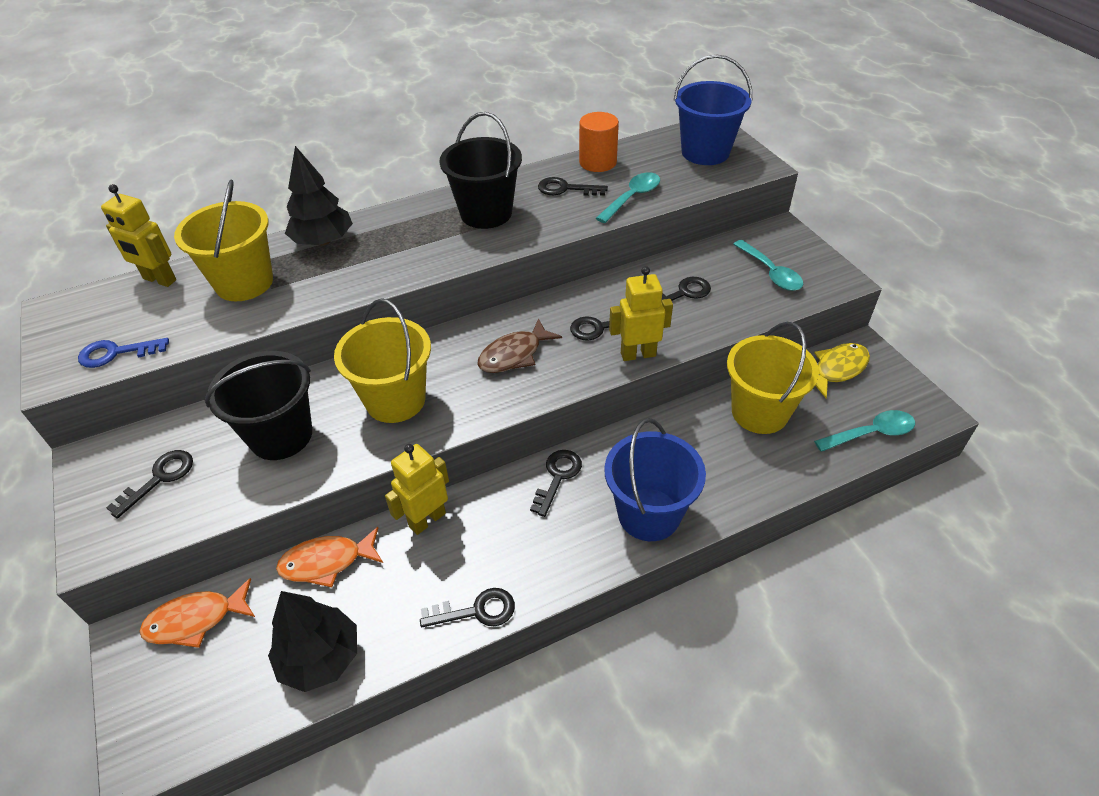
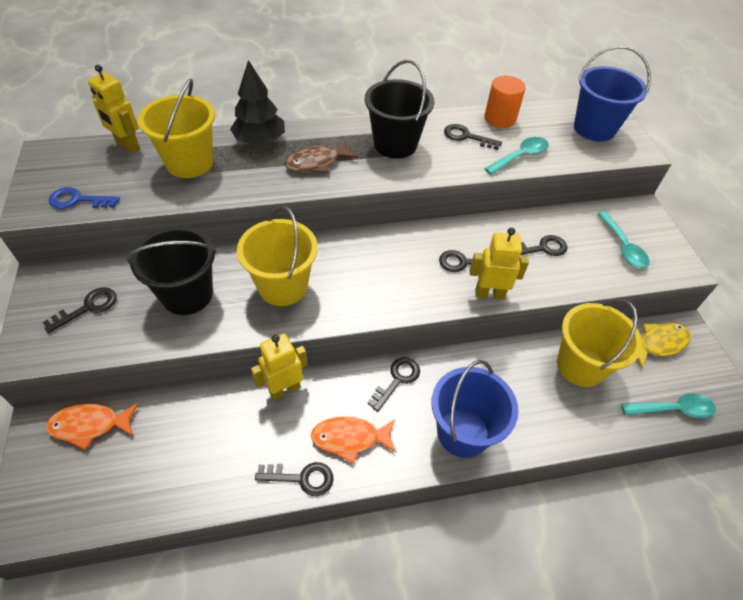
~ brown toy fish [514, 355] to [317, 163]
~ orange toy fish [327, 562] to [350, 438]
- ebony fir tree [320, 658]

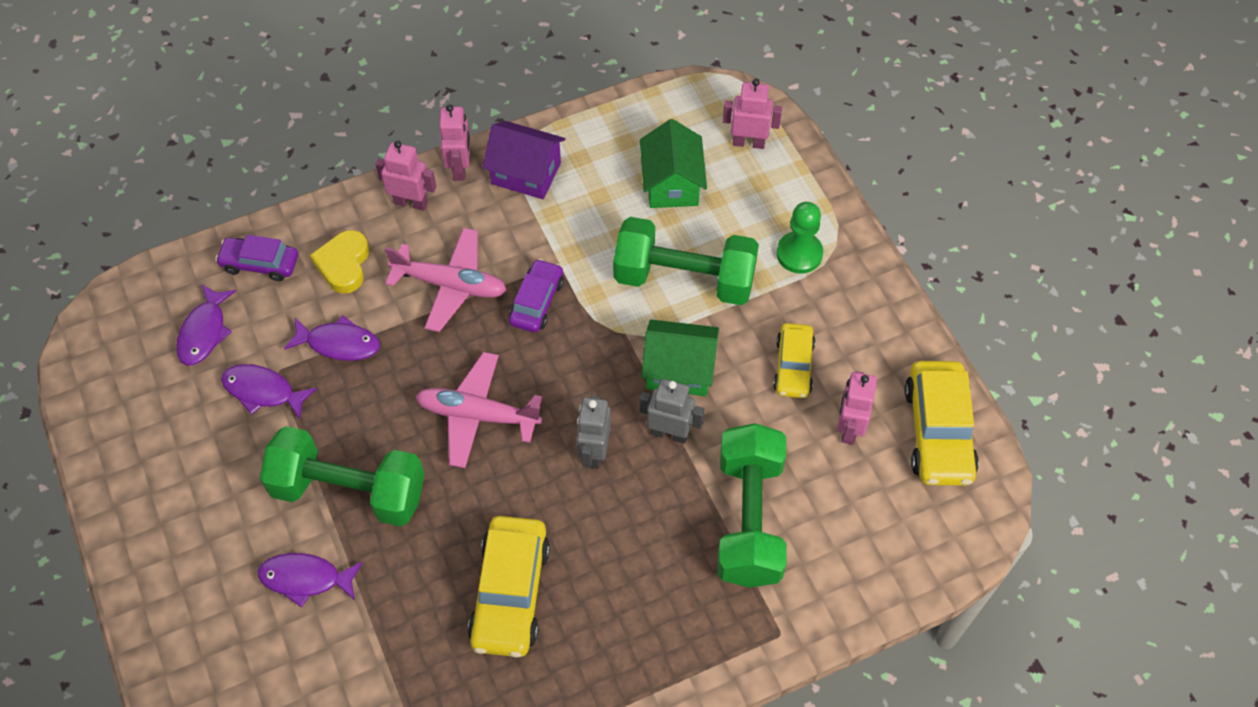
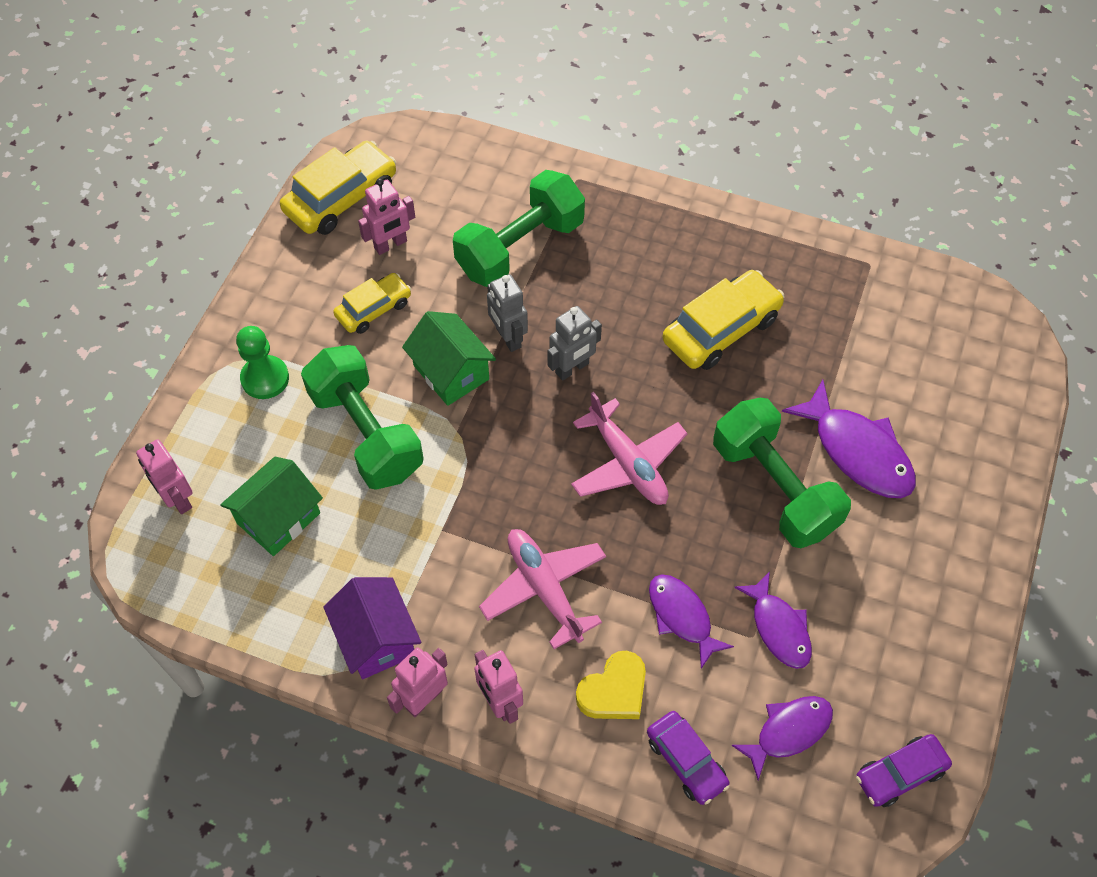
~ purple toy fish [305, 579] = [857, 451] x1.54
~ purple automobile [537, 302] to [900, 773]

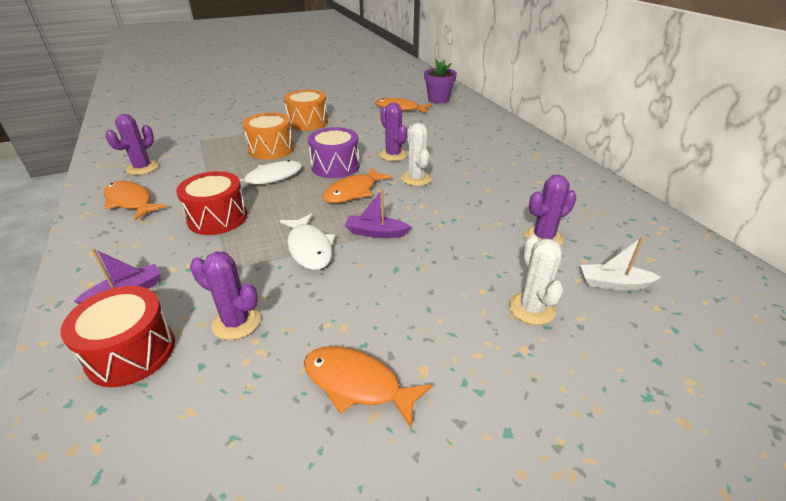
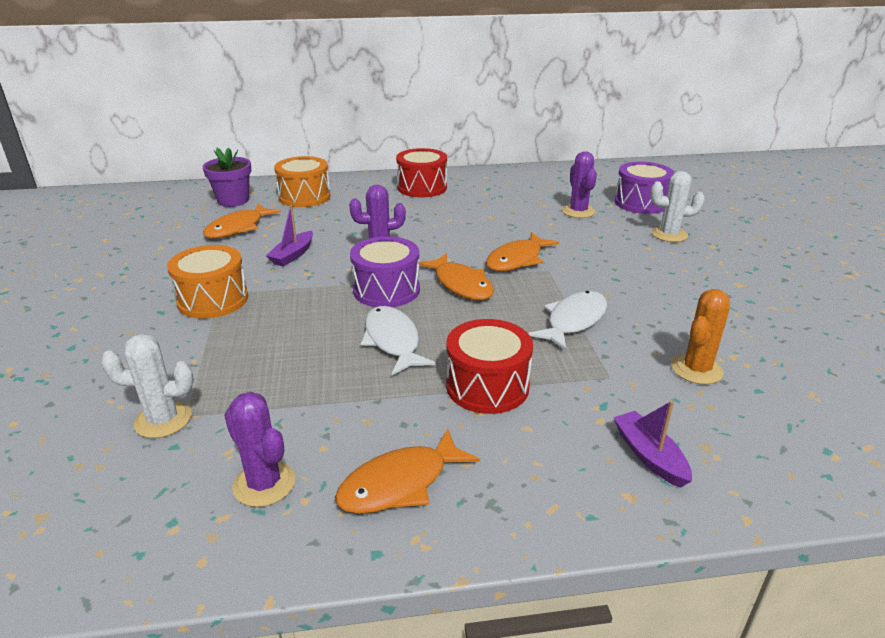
~ snow-white saguaro cactus [416, 178] to [163, 420]
~ purple toy boat [375, 233] to [292, 255]
~ orange snare drum [271, 149] to [304, 197]
~ red snare drum [131, 352] to [422, 187]
~ orange toy fish [357, 384] to [517, 260]
~ snow-white toy fish [309, 248] = [573, 321] 45 degrees counterclockwise
~ snow-white toy boat [613, 284] to purple snare drum [641, 203]
~ purple saguaro cactus [236, 322] to orange saguaro cactus [696, 369]

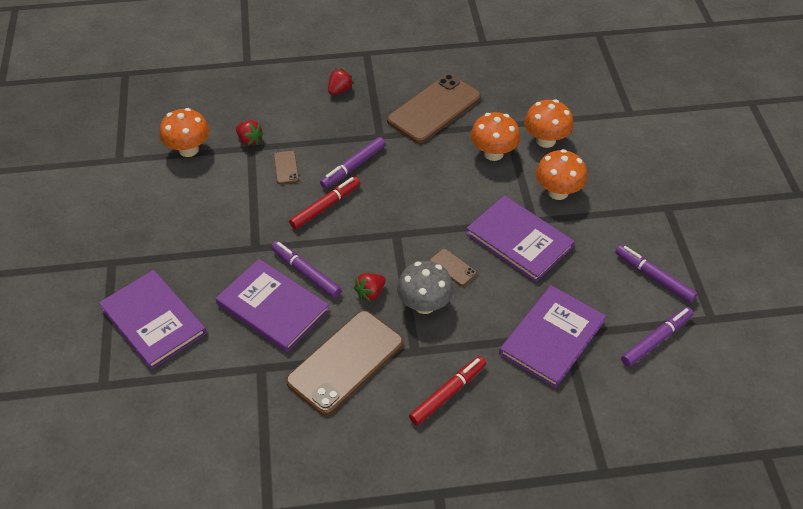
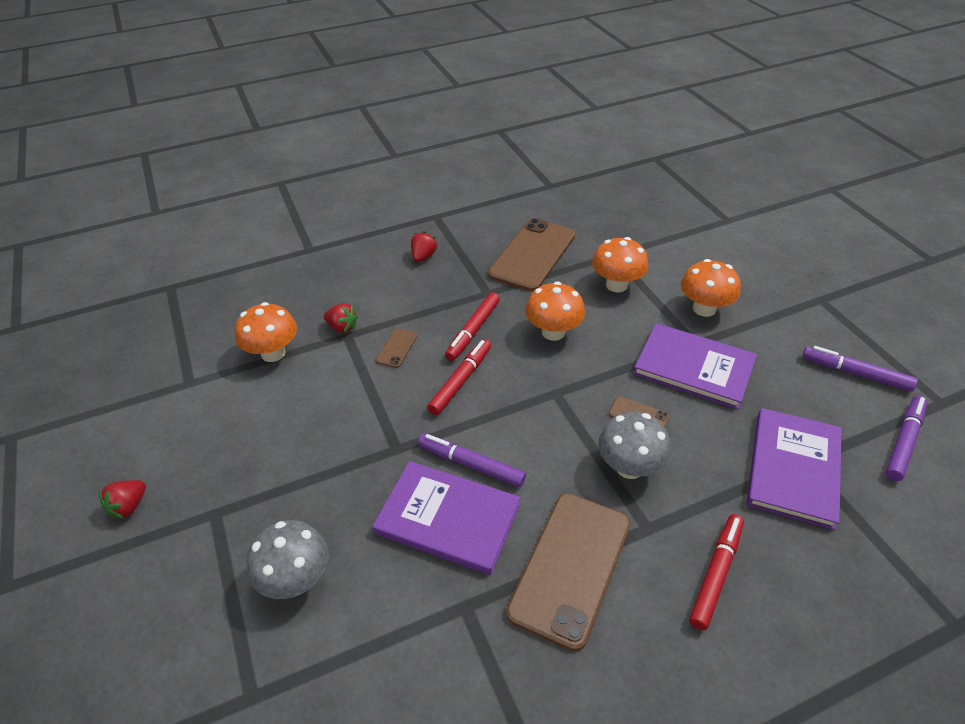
~ red toy strawberry [370, 293] to [129, 506]
~ purple hardcover [153, 321] to grey mushroom [296, 579]
~ brown smartphone [286, 167] = [396, 348] 45 degrees clockwise
~ purple marker [353, 167] to red marker [473, 331]
~ orange mushroom [546, 140] to [553, 332]

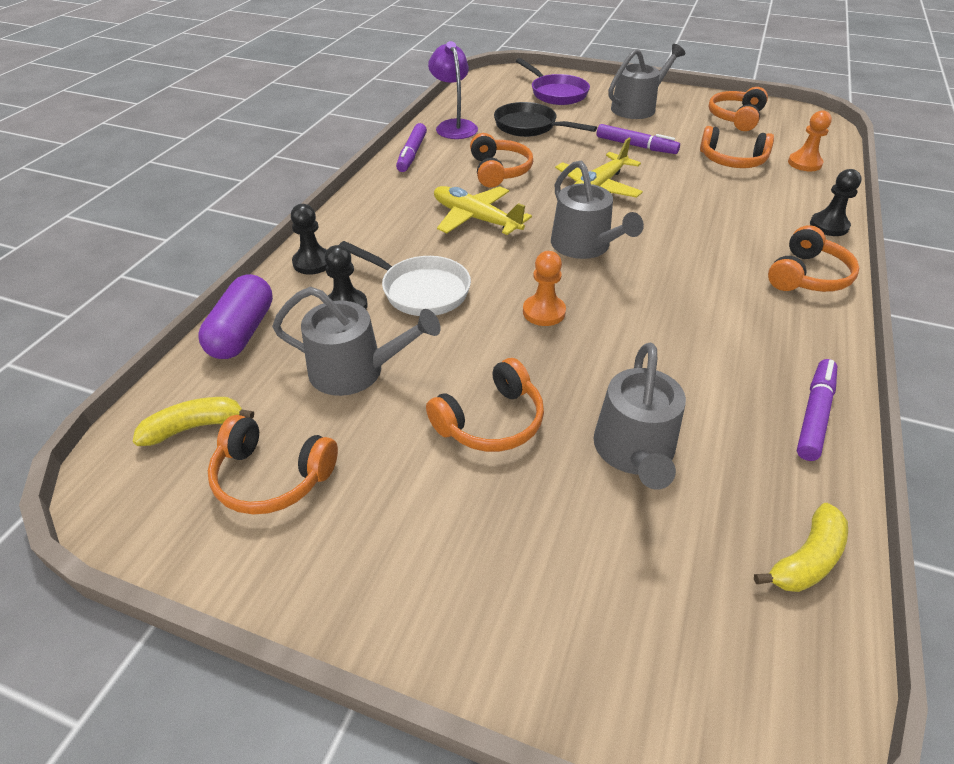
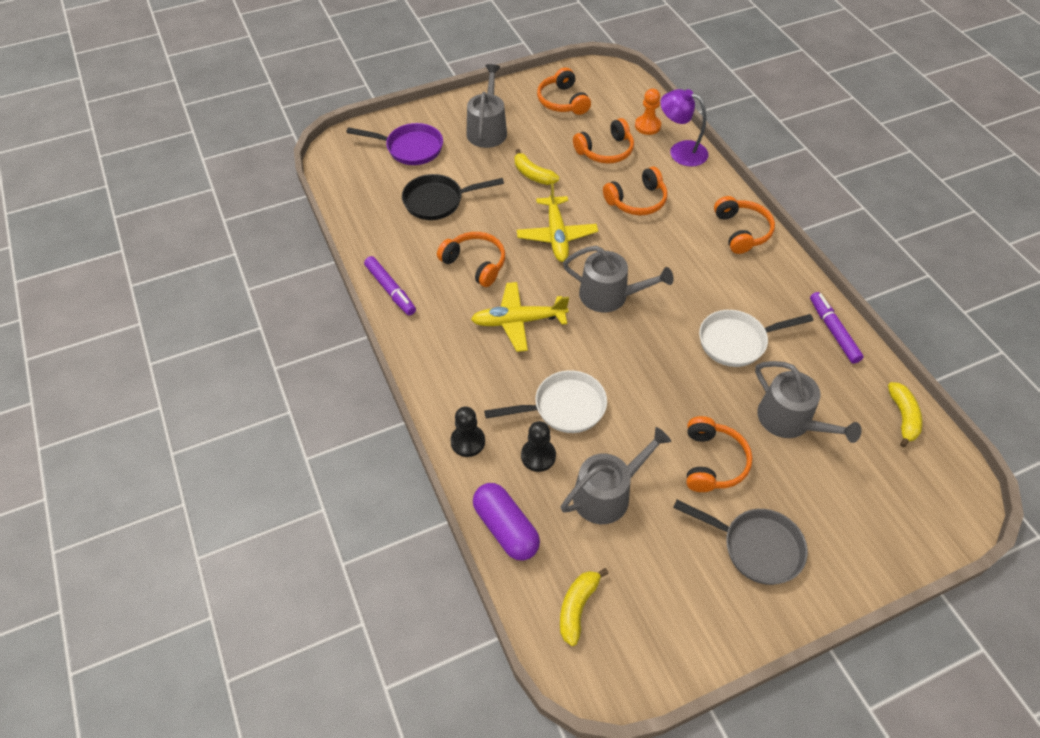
~ purple marker [636, 146] to bright yellow banana [533, 174]
~ orange headset [272, 477] to [637, 201]
~ purple desk lamp [454, 126] to [680, 151]
+ grey skillet [756, 547]
+ snow-white skillet [737, 341]
- orange chess pawn [544, 312]
- ebony chess pawn [829, 226]

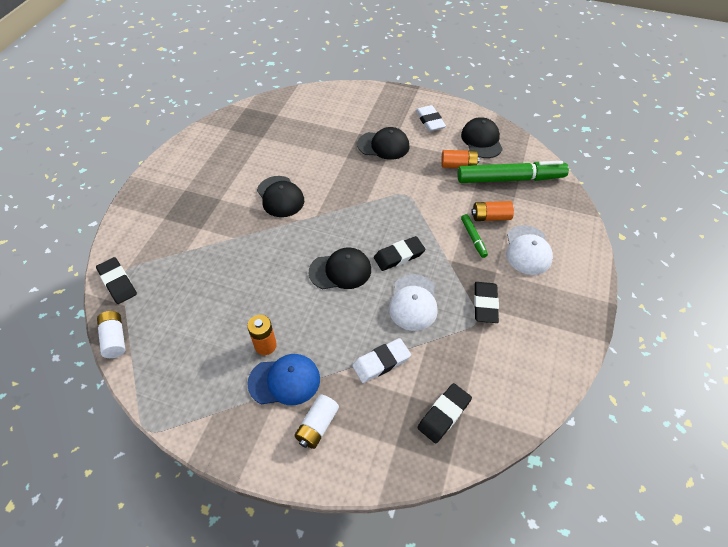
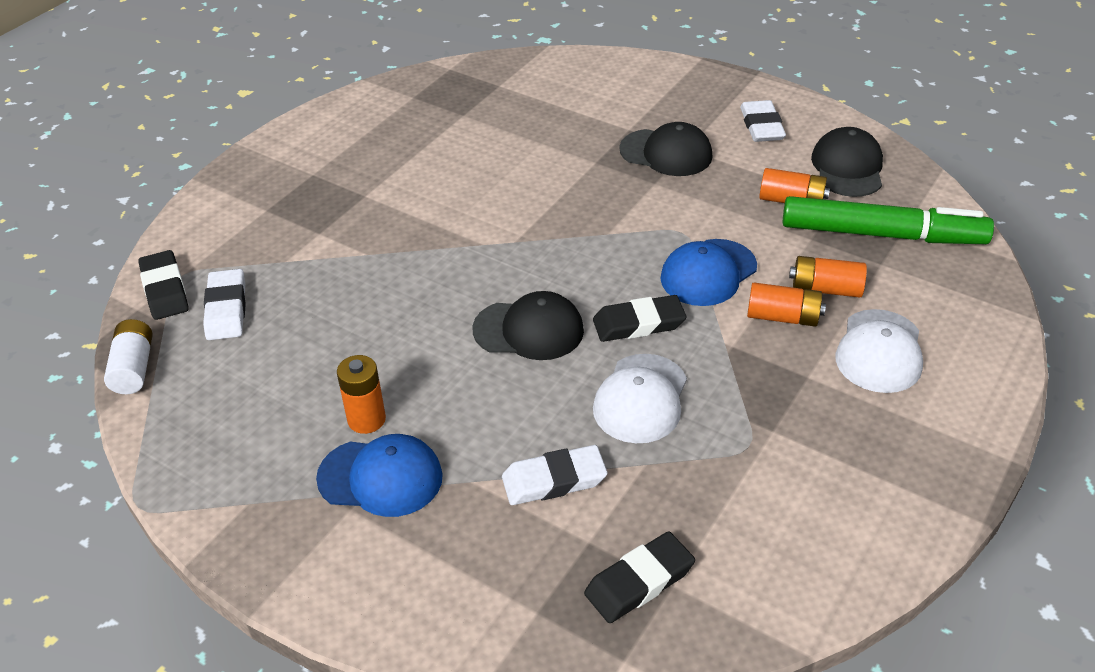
+ snow-white pencil eraser [226, 309]
+ blue baseball cap [708, 273]
~ green marker [473, 238] to orange power cell [783, 317]
- ebony baseball cap [280, 197]
- snow-white power cell [317, 425]
- ebony pencil eraser [485, 304]

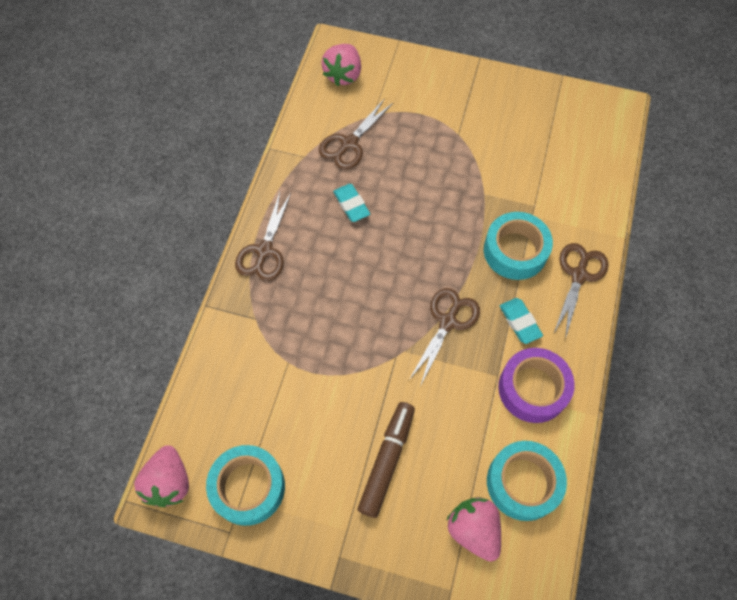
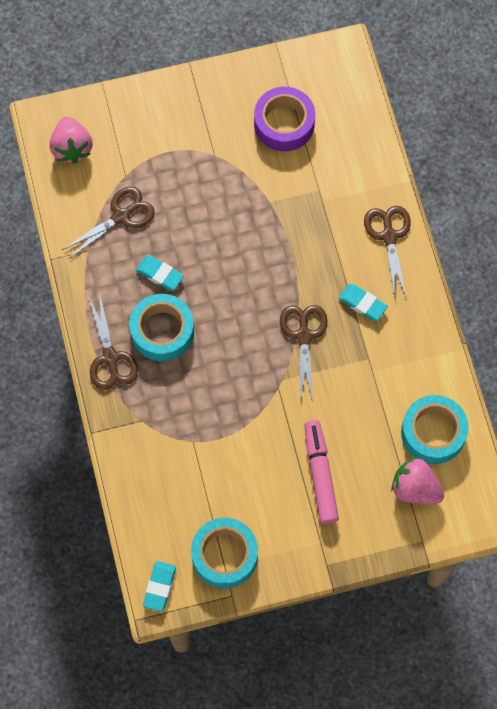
~ brown shears [349, 144] = [121, 216] 135 degrees counterclockwise
~ turquoise sticky tape [515, 251] to [162, 331]
~ rosy toy strawberry [169, 482] to turquoise pencil eraser [159, 587]
~ purple sticky tape [533, 388] to [284, 124]
~ brown marker [387, 460] to rosy marker [320, 474]

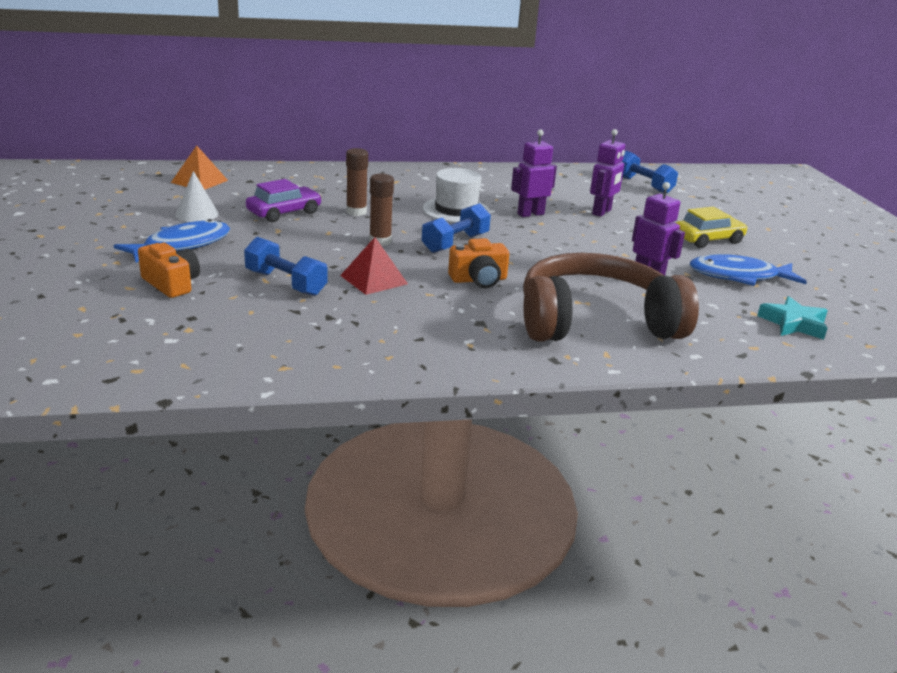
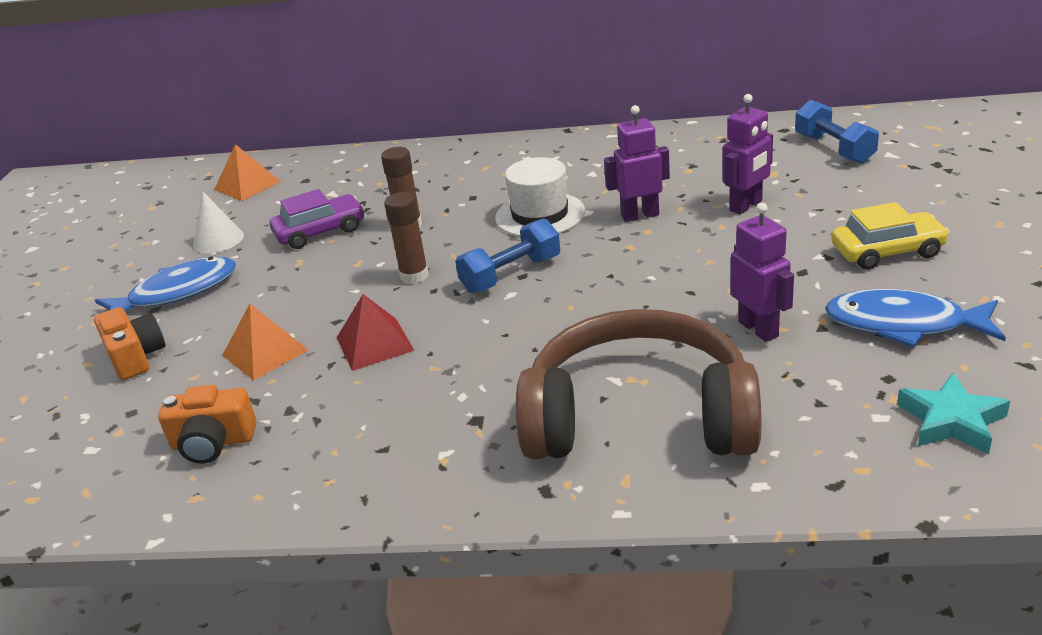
~ orange photo camera [479, 280] to [213, 442]
~ blue free weight [286, 283] to orange pyramid shape [265, 352]

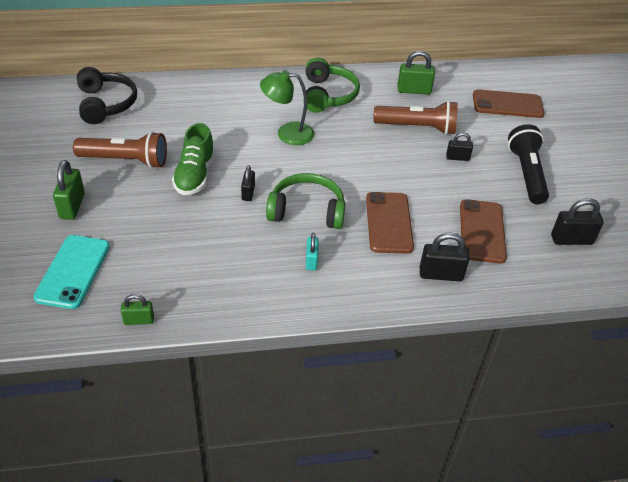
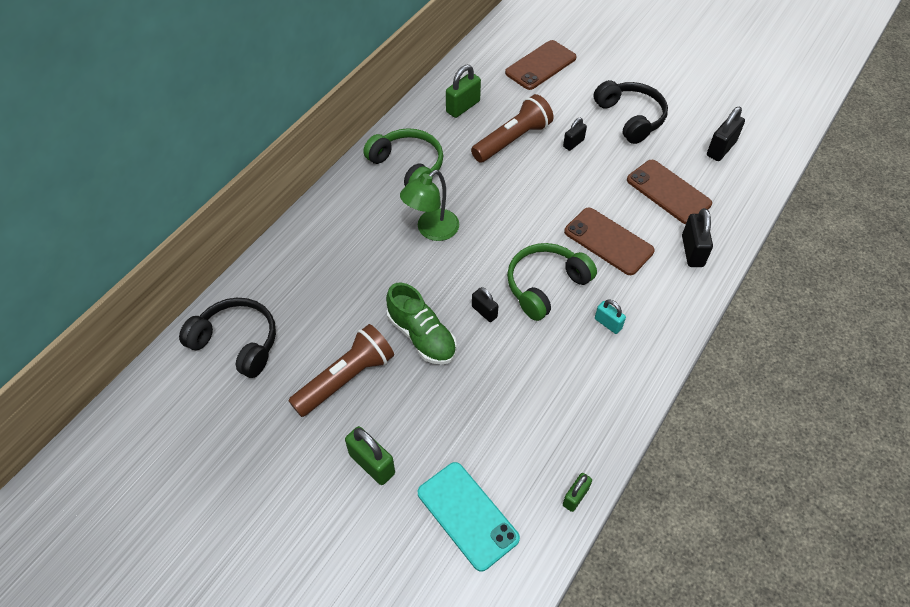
~ ebony torch [526, 174] to ebony headset [630, 118]
~ ebony lock [440, 274] = [692, 251] 45 degrees counterclockwise

